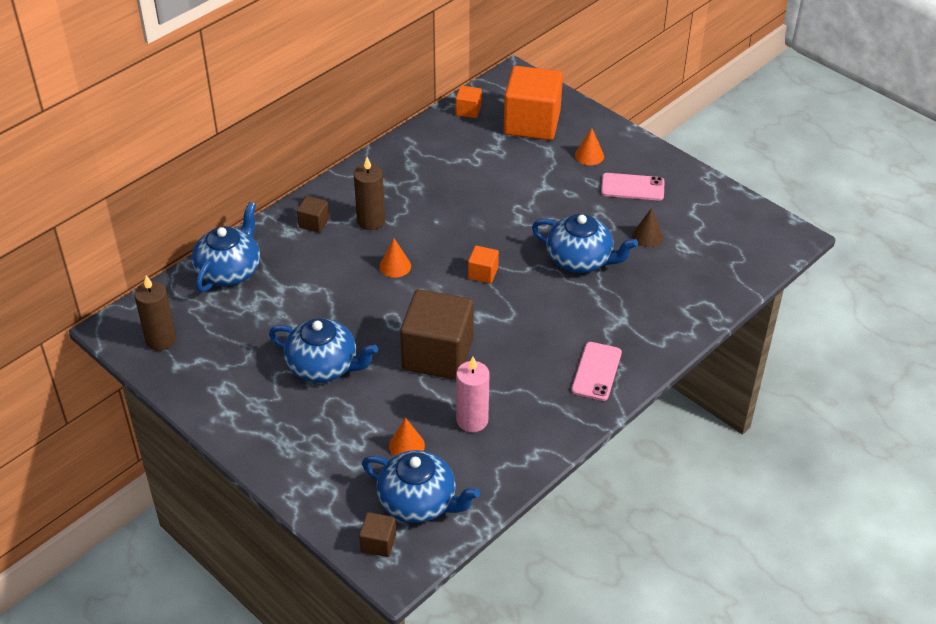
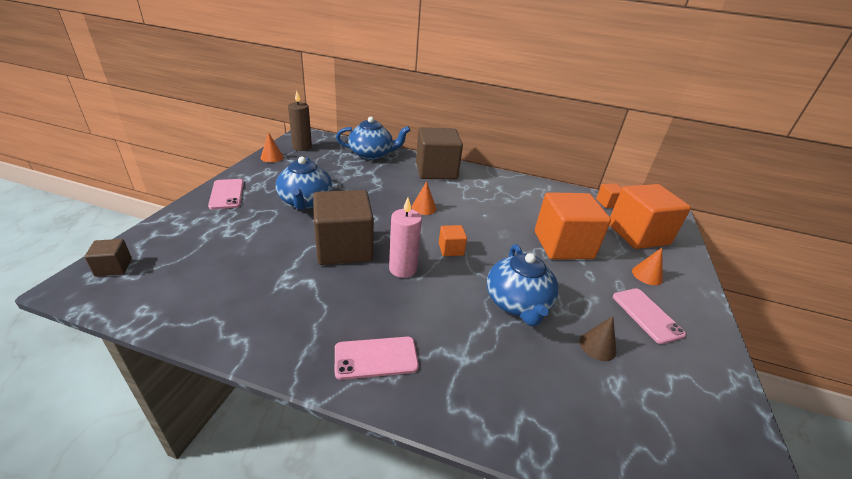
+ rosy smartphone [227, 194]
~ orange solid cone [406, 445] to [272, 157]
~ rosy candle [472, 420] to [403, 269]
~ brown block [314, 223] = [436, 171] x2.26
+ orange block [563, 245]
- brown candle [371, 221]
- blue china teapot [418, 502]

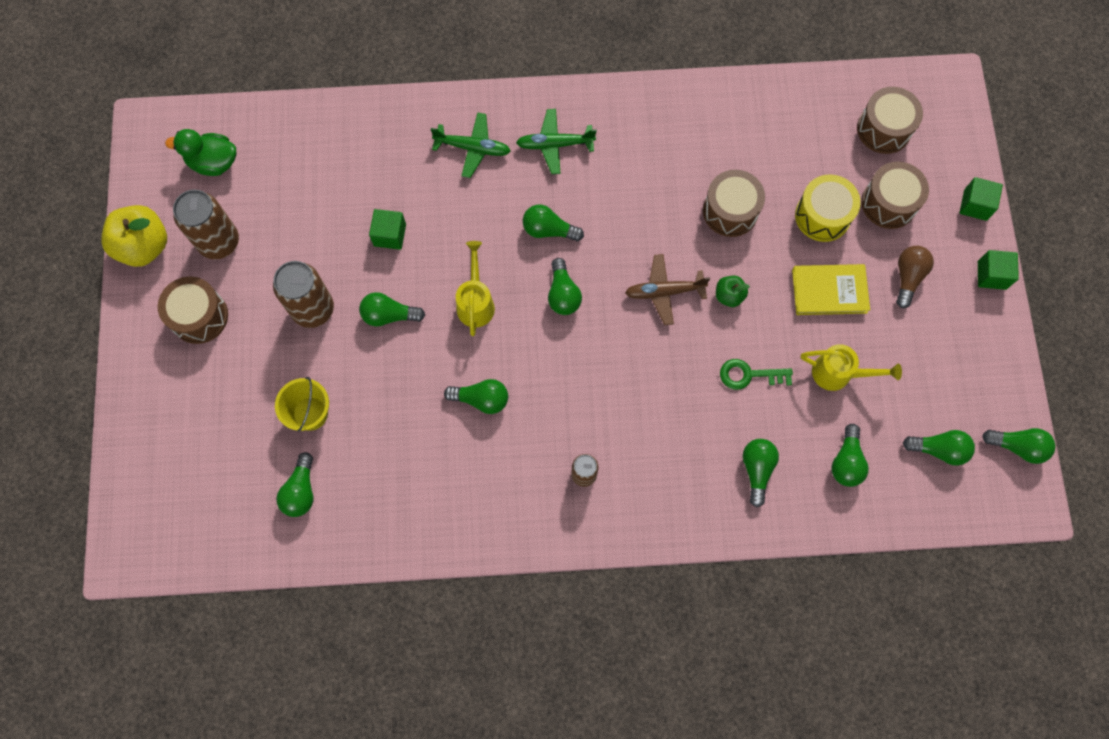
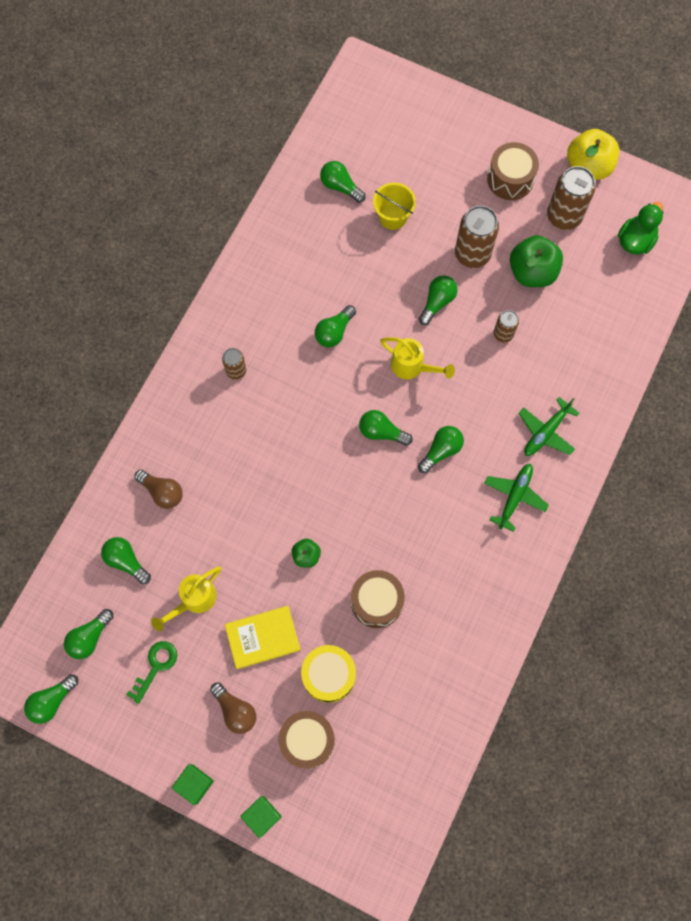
~ green key [749, 375] to [155, 666]
~ green light bulb [757, 470] to brown light bulb [162, 492]
~ bright yellow hardcover [829, 291] = [263, 637] 45 degrees clockwise
~ green block [390, 235] to brown tin [503, 334]
+ green apple [532, 272]
- brown toy plane [664, 291]
- brown snare drum [884, 129]

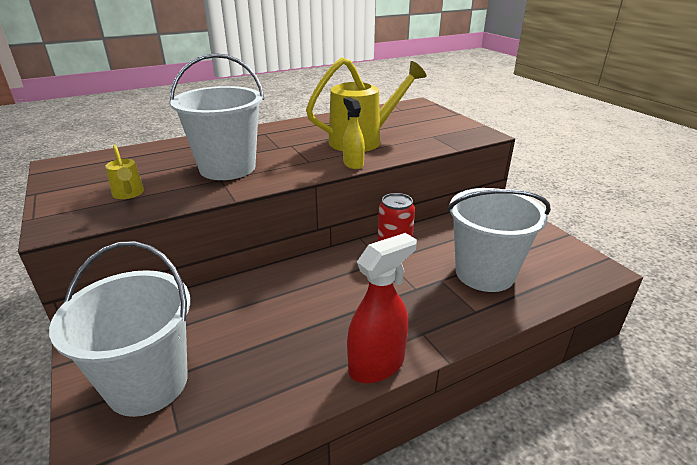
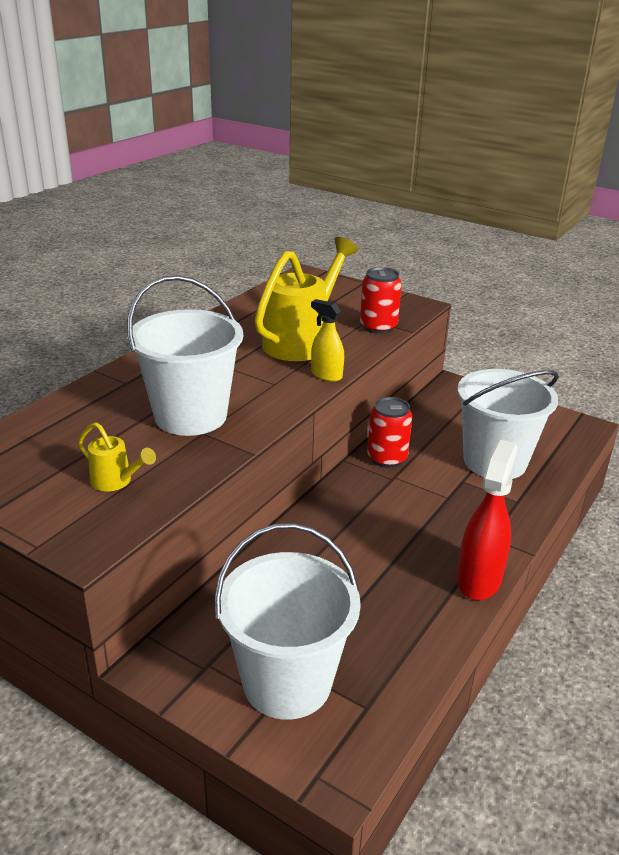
+ red tin [378, 327]

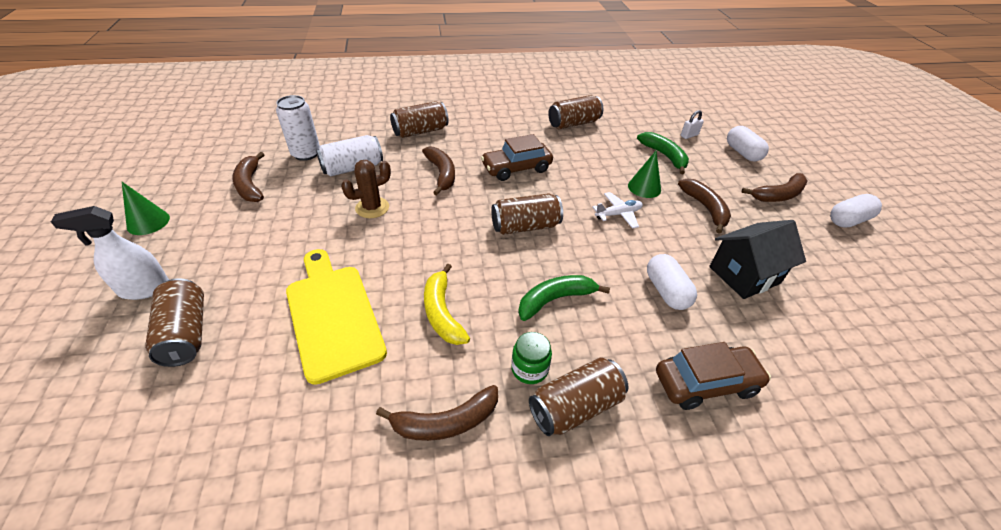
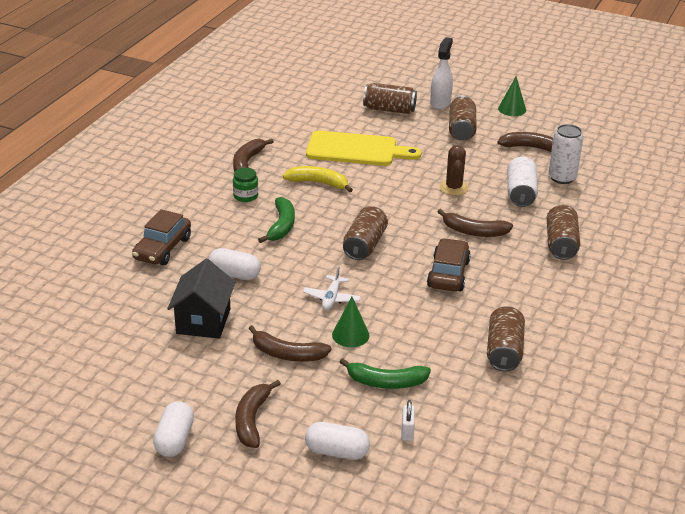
~ brown tin [575, 407] to [461, 129]

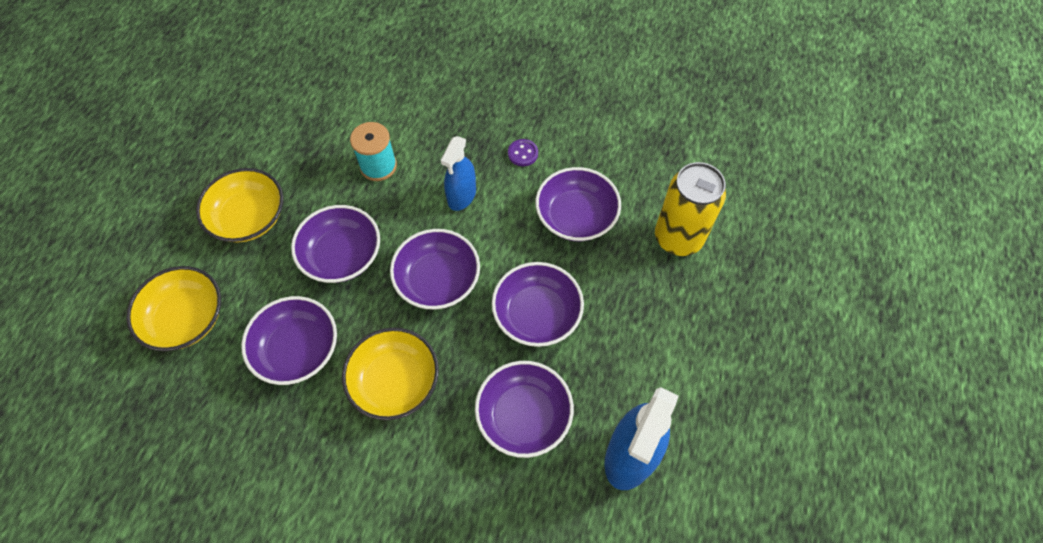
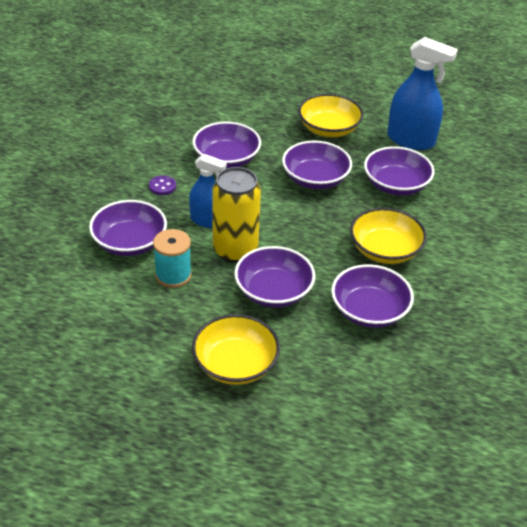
~ purple serving bowl [438, 280] to [129, 242]
~ bright yellow tin [678, 238] to [235, 250]
~ bright yellow serving bowl [186, 318] to [329, 129]

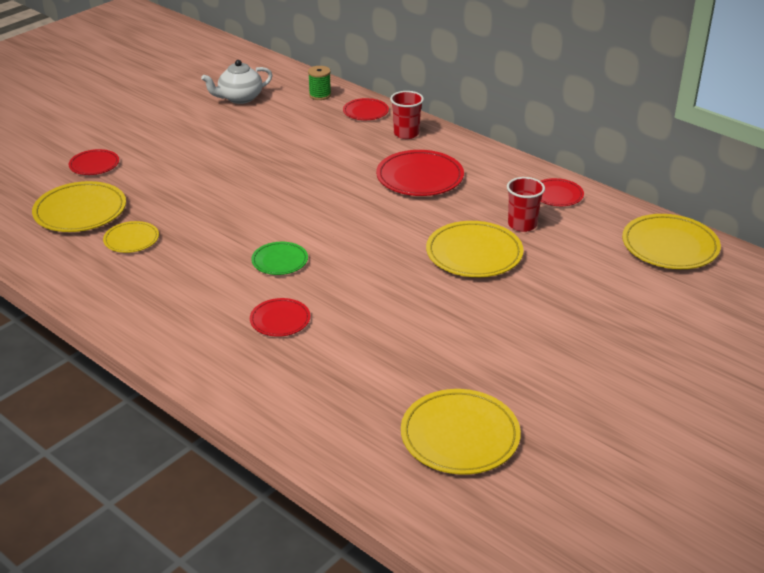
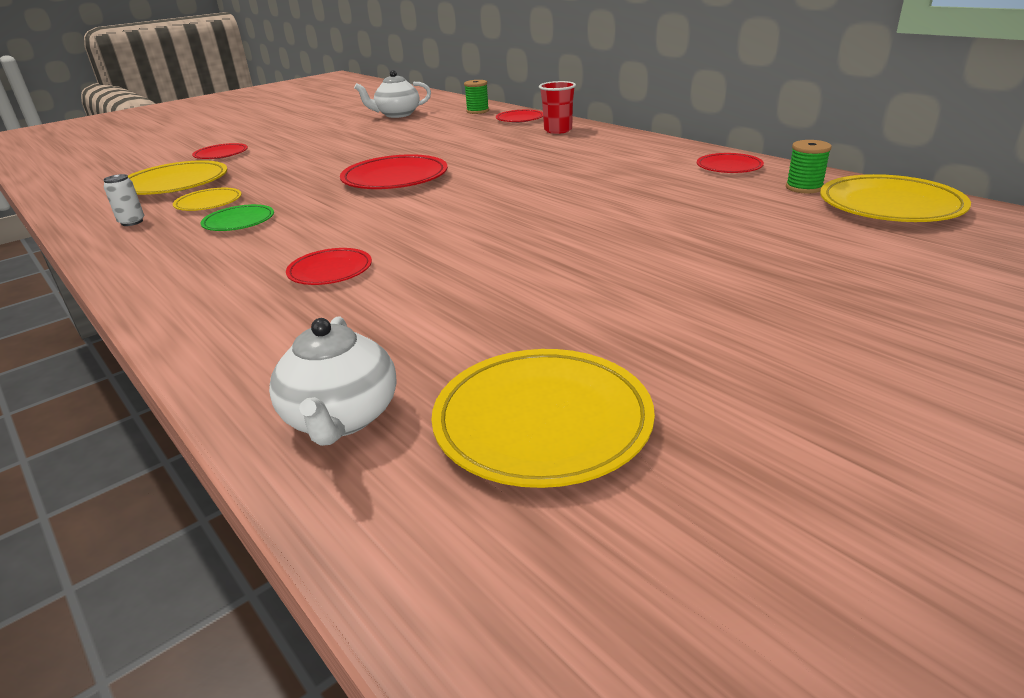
+ snow-white tin [132, 222]
~ green dinner plate [280, 261] to [239, 222]
+ snow-white china teapot [341, 418]
~ red dinner plate [420, 177] to [395, 178]
+ green spool [804, 188]
- bright yellow dinner plate [474, 254]
- red beaker [522, 225]

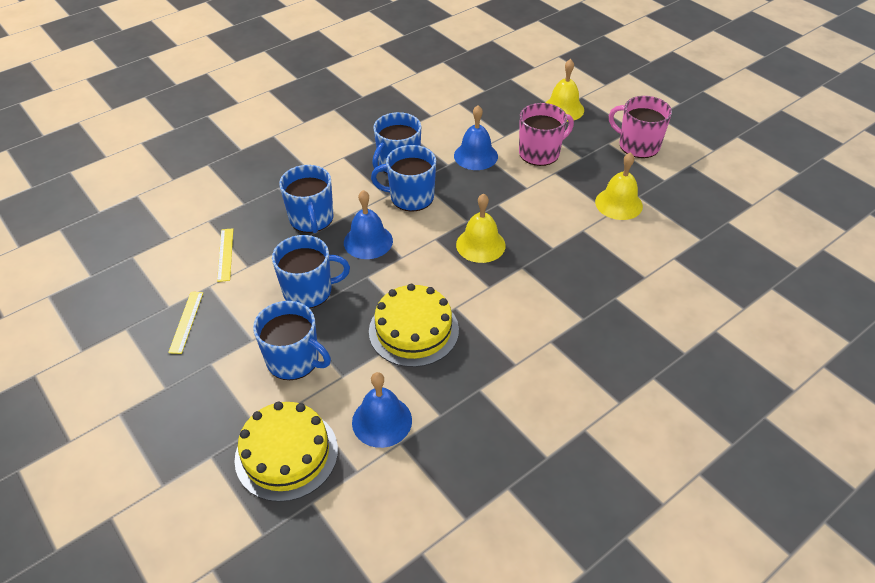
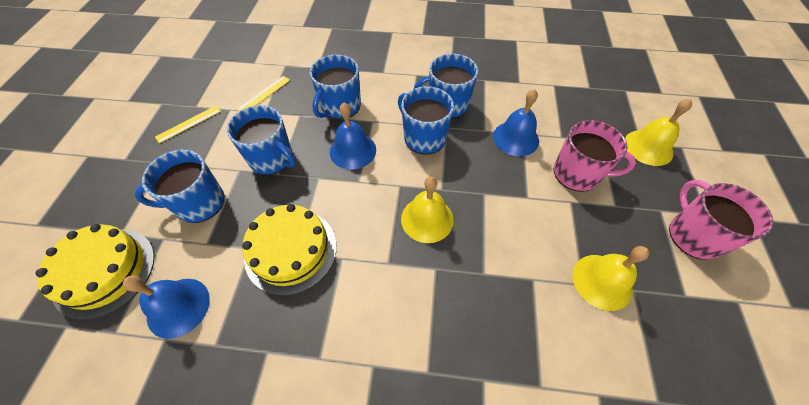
~ blue tea mug [294, 360] = [199, 203] 90 degrees clockwise

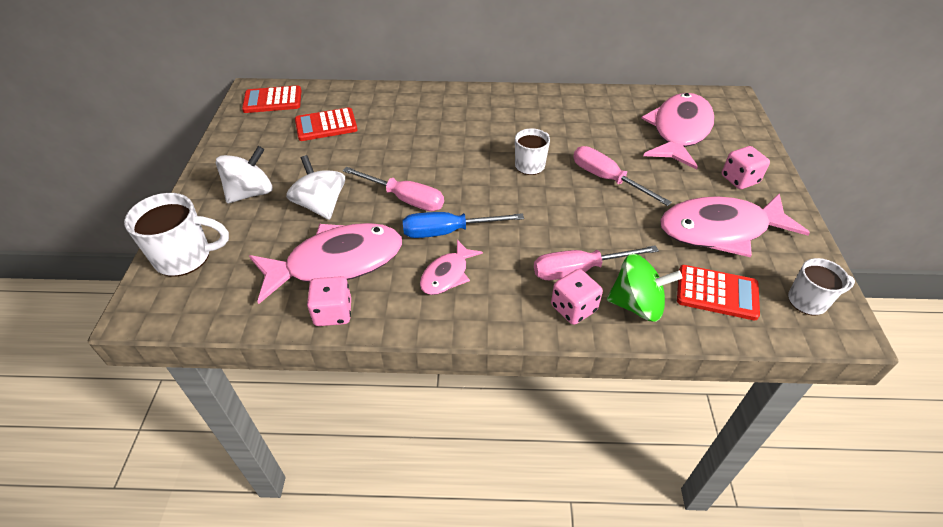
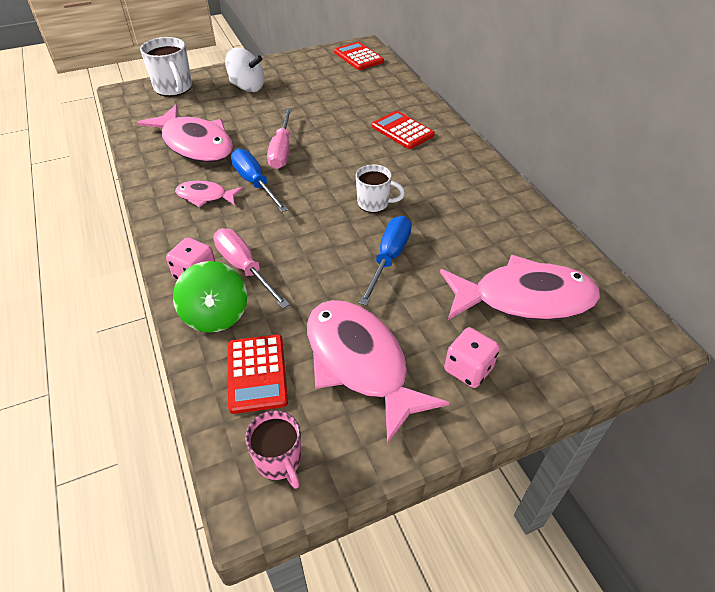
~ snow-white tea mug [808, 301] to rosy tea mug [279, 461]
~ rosy hand screwdriver [607, 179] to blue hand screwdriver [389, 258]
~ red adding machine [326, 125] to [402, 131]
- snow-white toy top [321, 205]
- rosy game die [333, 313]

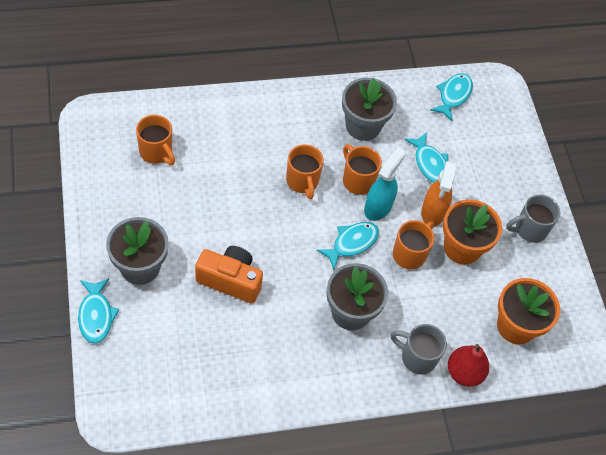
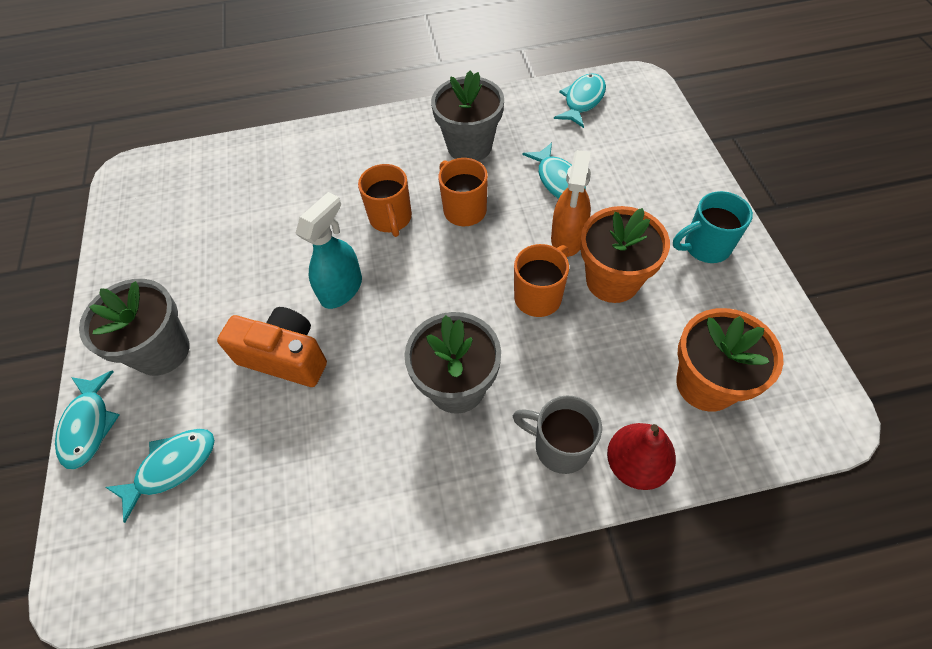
~ turquoise toy fish [352, 243] to [172, 467]
~ turquoise spray bottle [378, 207] to [342, 289]
~ grey tea mug [529, 229] to turquoise tea mug [704, 247]
- orange tea mug [156, 152]

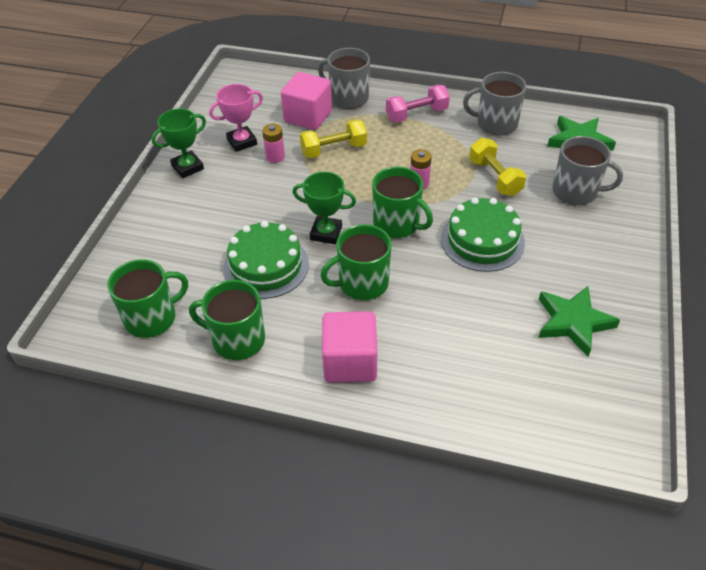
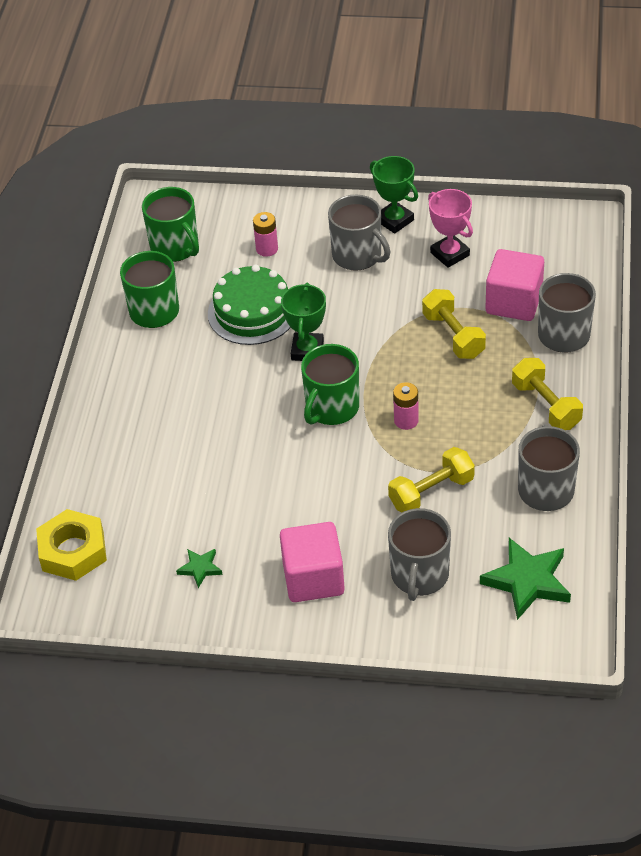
+ bright yellow hexagon nut [73, 551]
~ green five-pointed star [573, 322] = [200, 568] x0.51
~ rosy power cell [275, 157] to [267, 249]
~ rosy block [350, 362] to [313, 578]
+ grey tea mug [358, 255]
~ rosy free weight [416, 114] to bright yellow free weight [546, 405]
- green tea mug [362, 283]
- green gateau [482, 240]

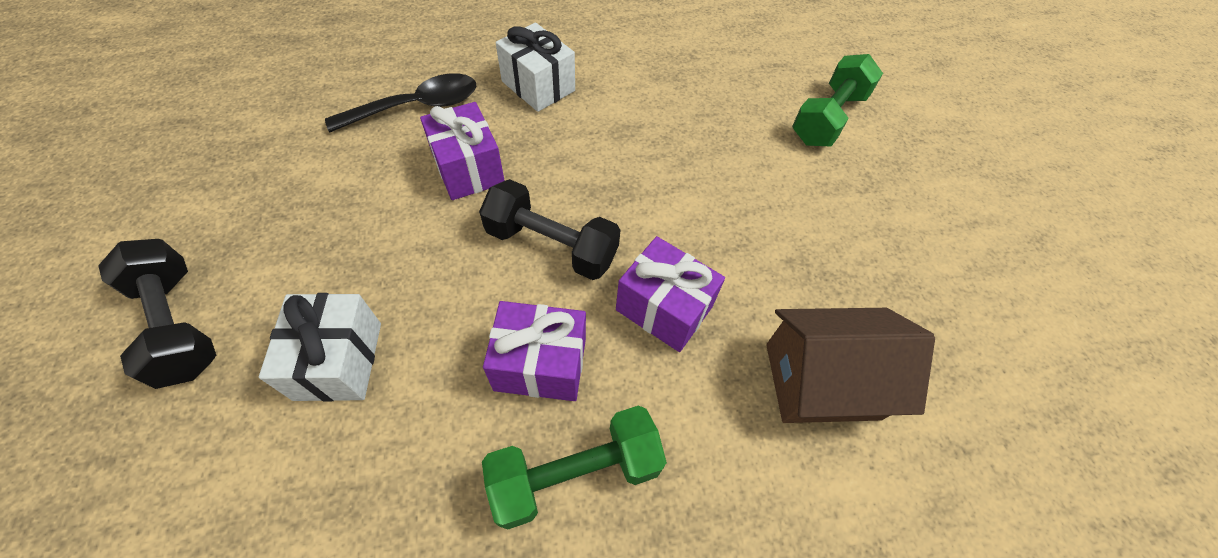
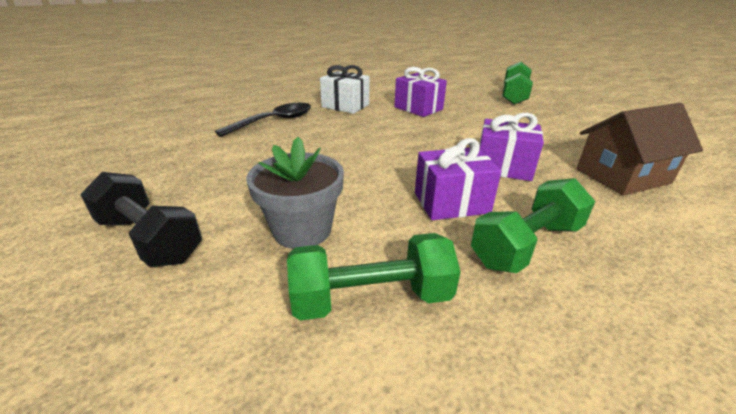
~ snow-white present [338, 360] to grey potted plant [302, 230]
+ green free weight [371, 298]
~ purple present [468, 169] to [418, 108]
- ebony free weight [551, 245]

